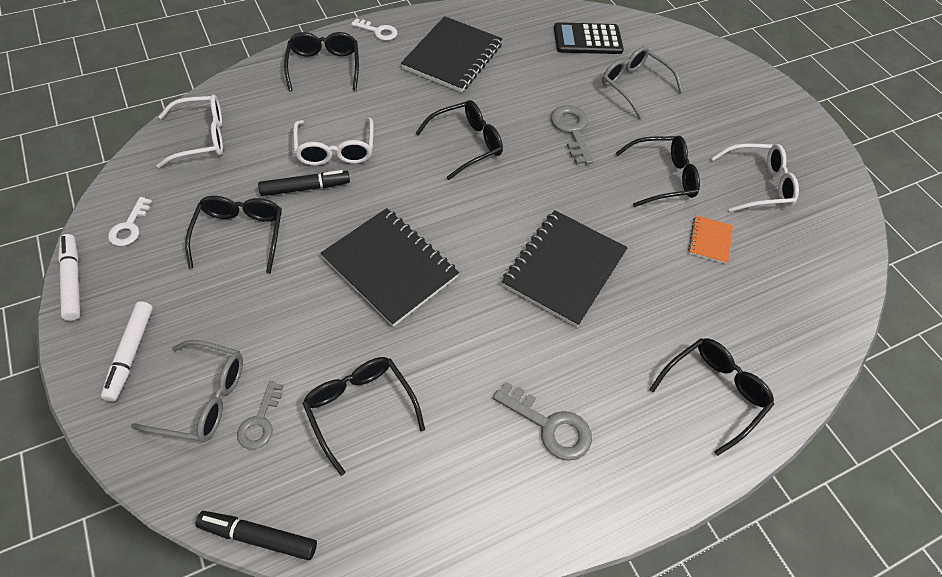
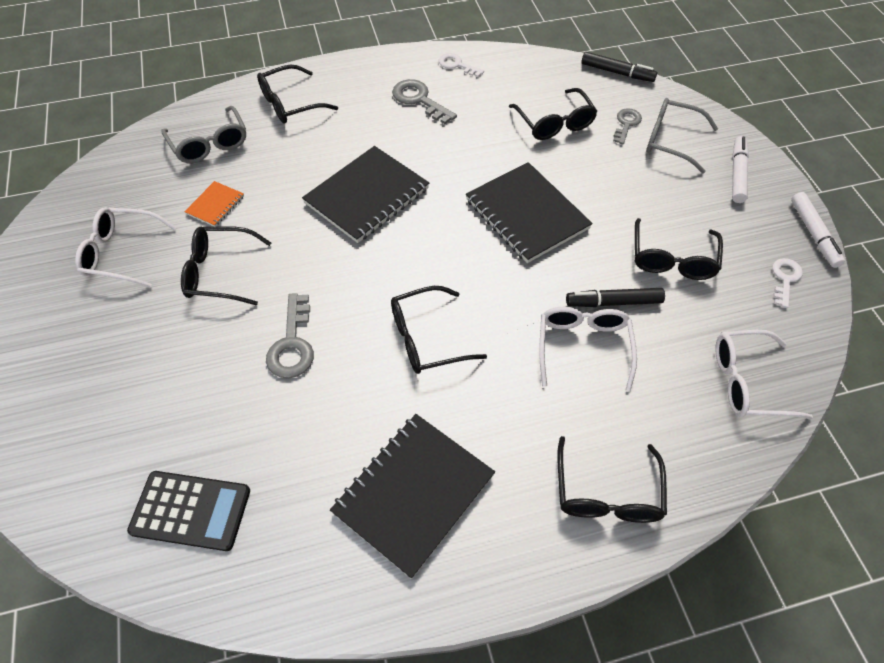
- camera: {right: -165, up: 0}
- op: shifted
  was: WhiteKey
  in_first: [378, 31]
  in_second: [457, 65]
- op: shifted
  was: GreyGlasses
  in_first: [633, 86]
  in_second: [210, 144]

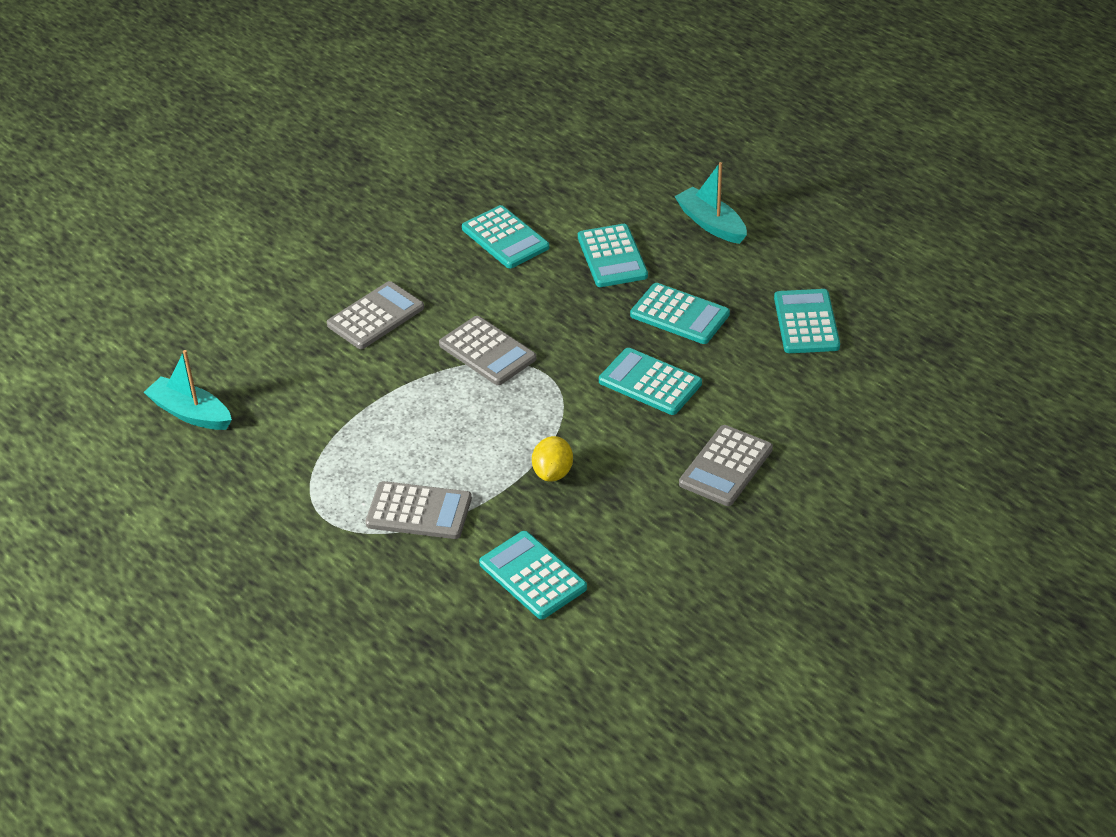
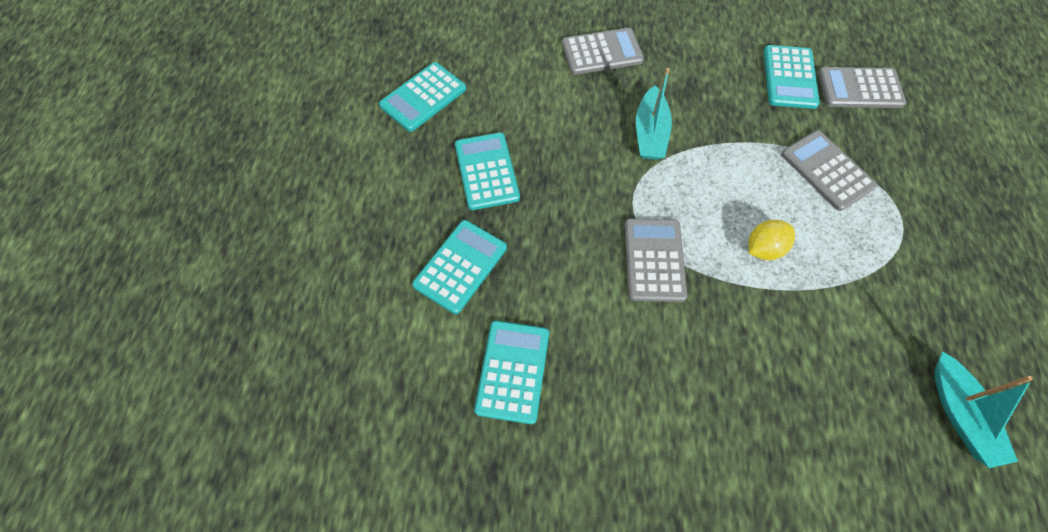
- camera: {right: -135, up: 20}
- op: shifted
  was: TurquoiseBoat
  in_first: [711, 224]
  in_second: [650, 133]
- op: shifted
  was: GreyCalculator
  in_first: [375, 316]
  in_second: [860, 88]
- op: gone
  was: TurquoiseCalculator
  in_first: [650, 382]
- op: shifted
  was: YellowLemon
  in_first: [553, 473]
  in_second: [764, 249]

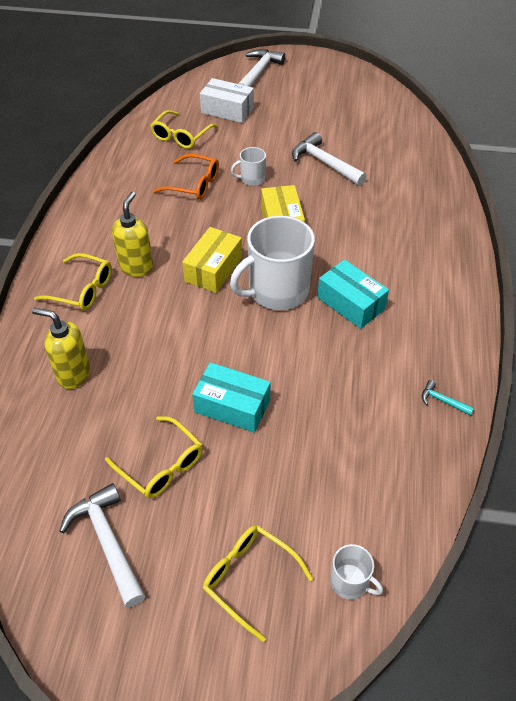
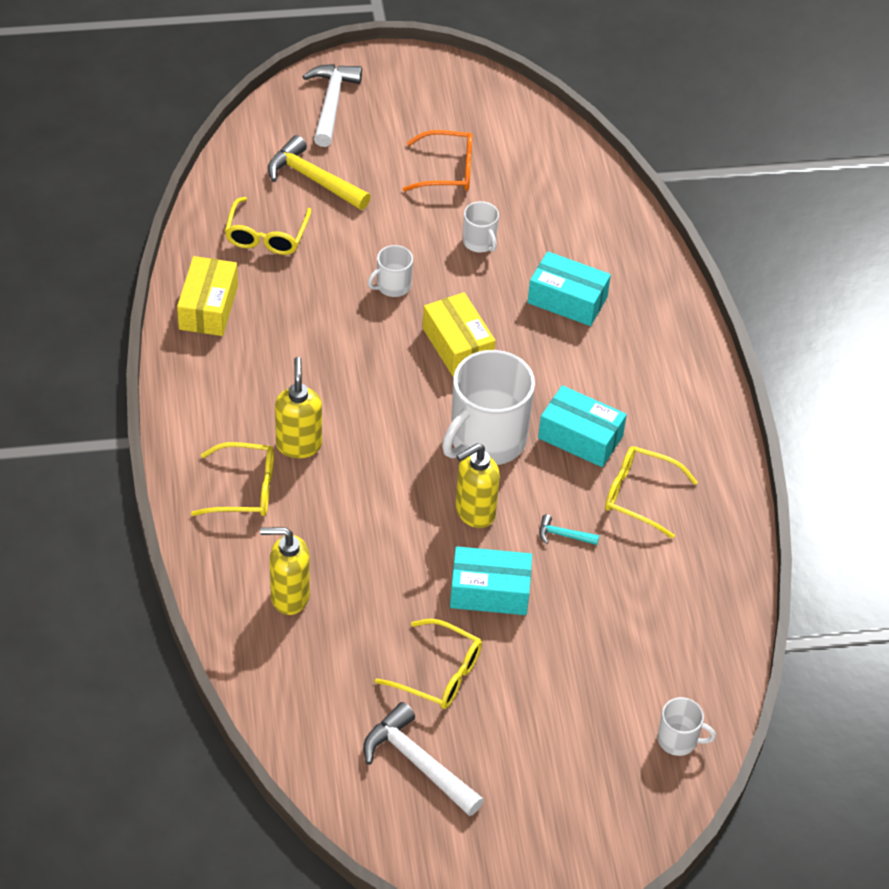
- camera: {right: -20, up: 0}
- op: swapped
  was: WhiteBox
  now: YellowHammer
  in_first: [227, 110]
  in_second: [313, 179]
- op: swapped
  was: WhiteHammer
  now: WhiteMug
  in_first: [324, 163]
  in_second: [480, 242]
- op: shifted
  was: OrangeGlasses
  in_first: [194, 184]
  in_second: [448, 170]
- op: shifted
  was: YellowBox
  in_first: [213, 269]
  in_second: [208, 307]
- op: shifted
  was: TurquoiseHammer
  in_first: [442, 401]
  in_second: [563, 535]
- op: shifted
  was: YellowGlasses
  in_first: [248, 578]
  in_second: [638, 495]
- op: new
  now: TurquoiseBox
  in_second: [567, 300]
- op: new
  now: YellowSoapDispenser
  in_second: [474, 512]

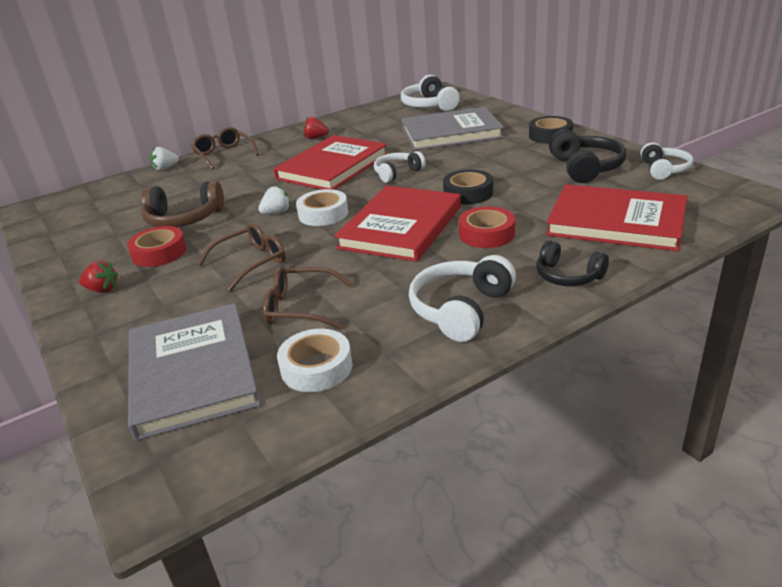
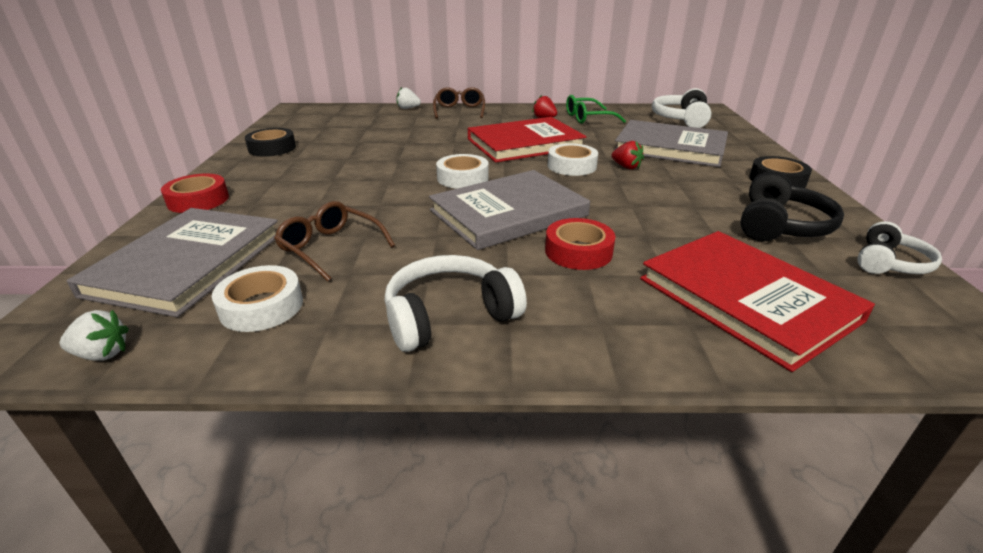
- camera: {right: 30, up: 0}
- op: swapped
  was: WhiteHeadphones
  now: WhiteTape
  in_first: [397, 173]
  in_second: [571, 166]
- op: shifted
  was: BlackTape
  in_first: [468, 193]
  in_second: [272, 148]
- op: gone
  was: BrownHeadphones
  in_first: [184, 219]
- op: shifted
  was: WhiteStrawberry
  in_first: [276, 212]
  in_second: [102, 354]
- op: repainted
  was: RedBook
  now: GreyBook
  in_first: [401, 227]
  in_second: [508, 213]
- op: gone
  was: BrownGlasses
  in_first: [251, 262]
- op: shifted
  was: RedTape
  in_first: [159, 253]
  in_second: [198, 200]
- op: gone
  was: BlackHeadphones
  in_first: [568, 276]
- op: shifted
  was: RedStrawberry
  in_first: [102, 290]
  in_second: [626, 167]
- op: new
  now: GreenGlasses
  in_second: [587, 118]

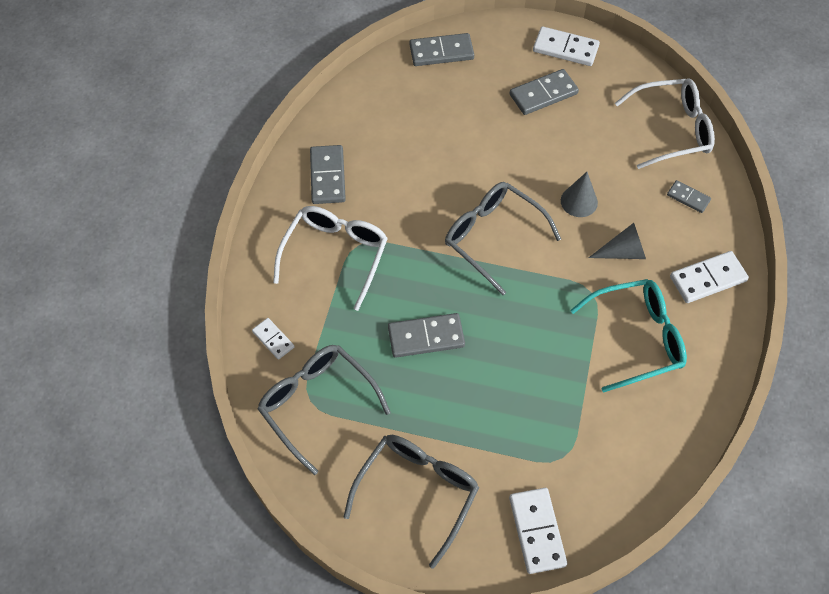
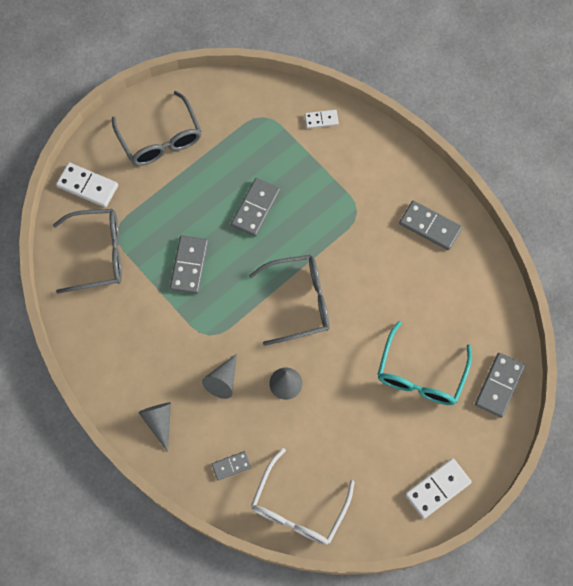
- camera: {right: 125, up: 10}
- op: shifted
  was: GreyDomino
  in_first: [543, 94]
  in_second: [189, 265]
- op: gone
  was: WhiteGlasses
  in_first: [335, 256]
- op: swapped
  was: WhiteDomino
  now: GreyCone
  in_first: [708, 279]
  in_second: [159, 422]
- op: shifted
  was: TurquoiseGlasses
  in_first: [636, 338]
  in_second: [421, 374]
- op: shifted
  was: GreyGlasses
  in_first: [317, 405]
  in_second: [98, 254]

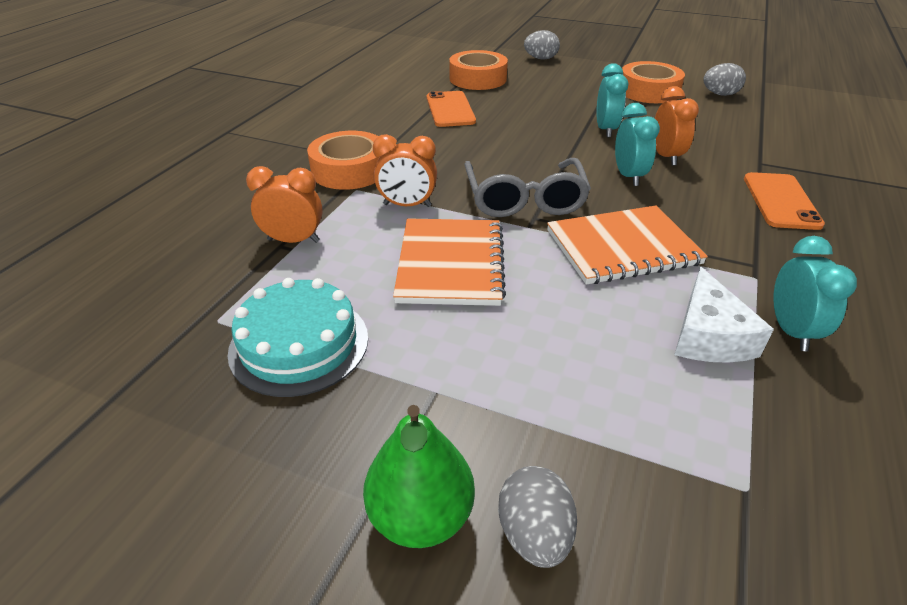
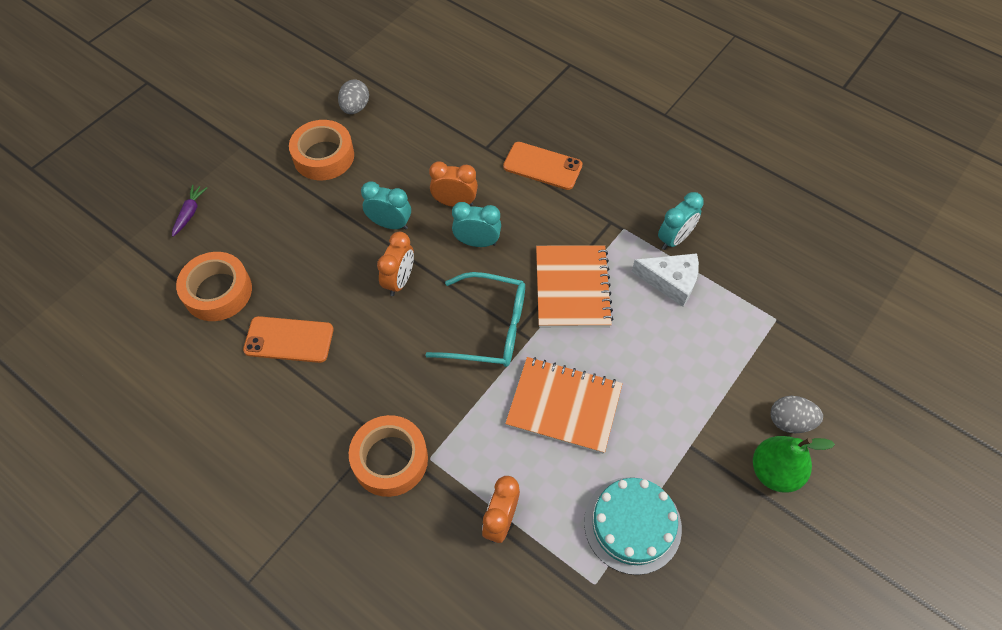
- camera: {right: -75, up: 20}
- op: swapped
  was: GreyEgg
  now: PurpleCarrot
  in_first: [540, 58]
  in_second: [190, 213]
- op: shifted
  was: OrangeClock
  in_first: [407, 205]
  in_second: [399, 281]
- op: repainted
  was: GreyGlasses
  now: TurquoiseGlasses
  in_first: [524, 199]
  in_second: [489, 328]
- op: rotated
  was: TurquoiseClock
  in_first: [791, 331]
  in_second: [674, 239]
  clockwise: 120

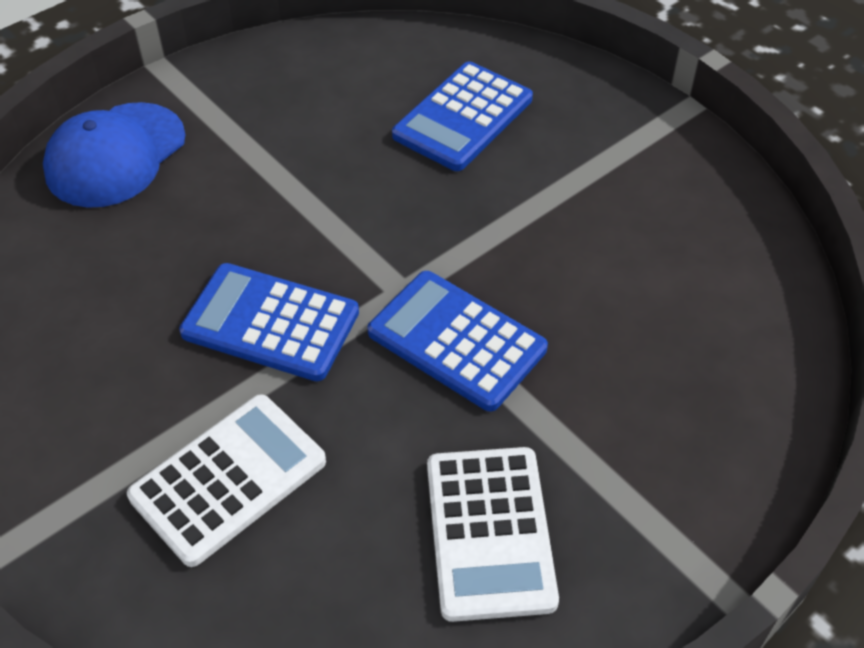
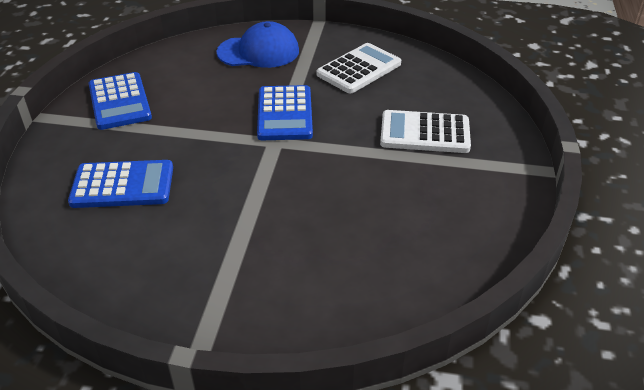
- camera: {right: -130, up: -10}
- op: shifted
  was: BlueCap
  in_first: [115, 155]
  in_second: [258, 52]
- op: shifted
  was: BlueCalculator
  in_first: [270, 323]
  in_second: [119, 102]

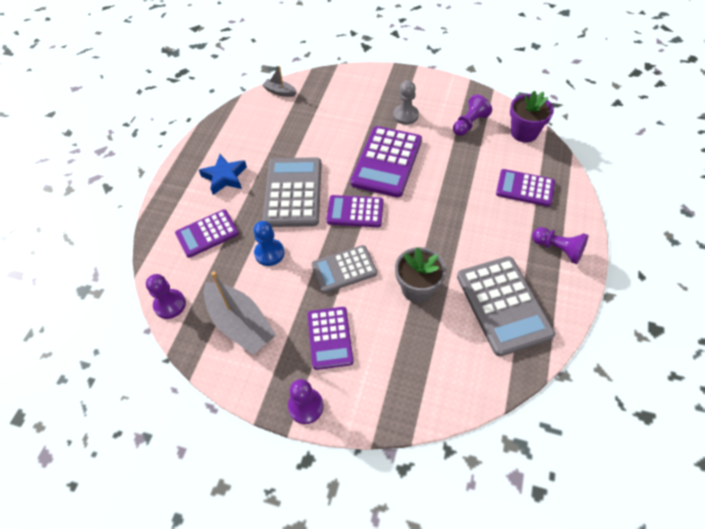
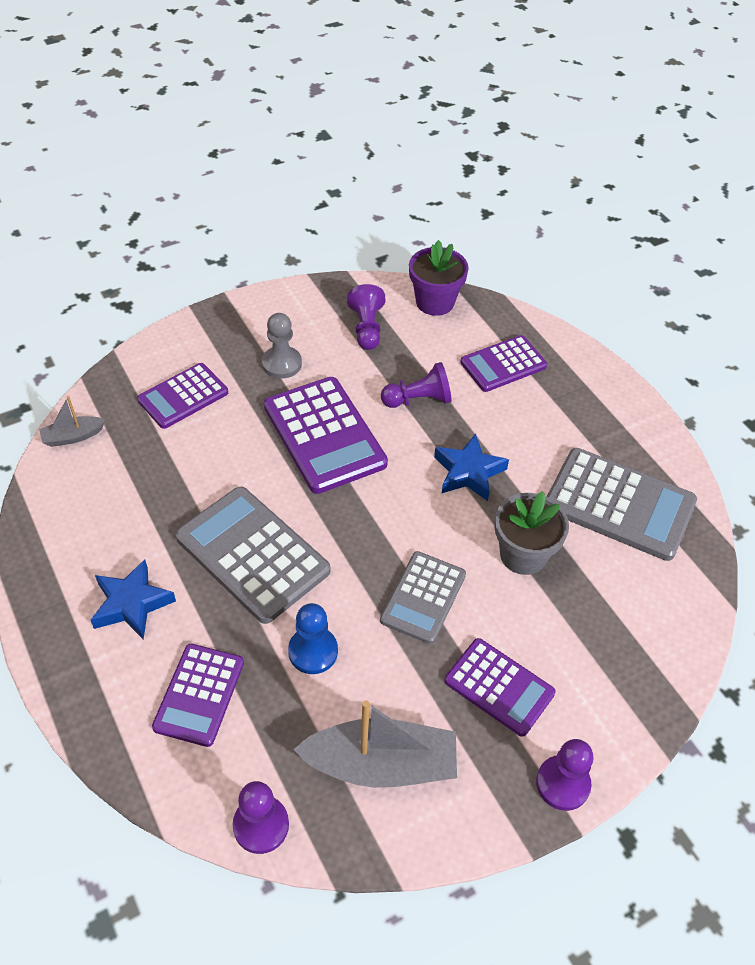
- camera: {right: -50, up: -5}
- op: shifted
  was: PurpleCalculator
  in_first: [355, 211]
  in_second: [183, 396]
- op: shifted
  was: PurplePawn
  in_first: [558, 249]
  in_second: [418, 400]
- op: new
  now: BlueStar
  in_second: [468, 472]

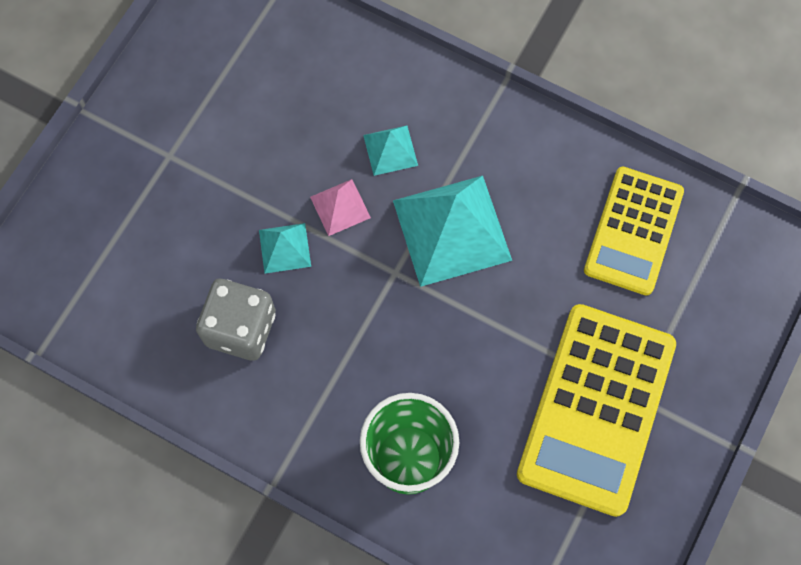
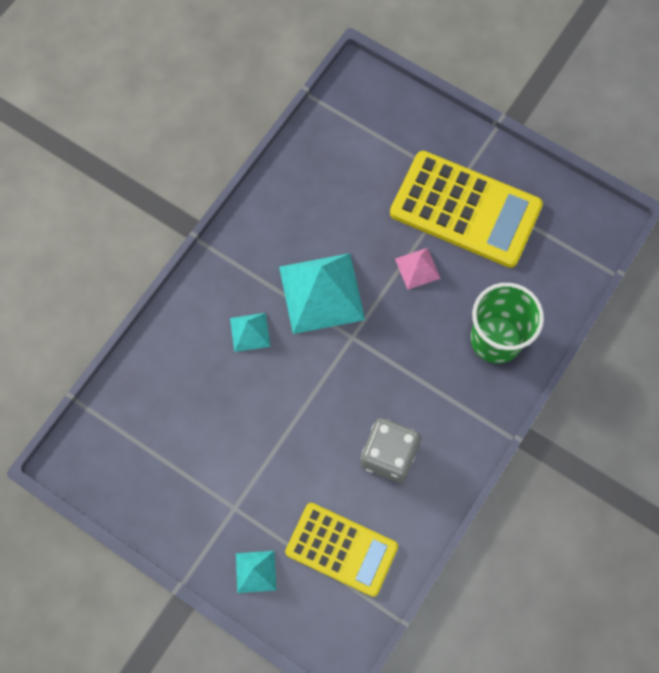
- camera: {right: -85, up: 0}
- op: shifted
  was: YellowCalculator
  in_first: [633, 231]
  in_second: [341, 549]
- op: shifted
  was: PinkPyramid
  in_first: [340, 207]
  in_second: [417, 268]
- op: shifted
  was: TurquoisePyramid
  in_first: [284, 248]
  in_second: [256, 571]

